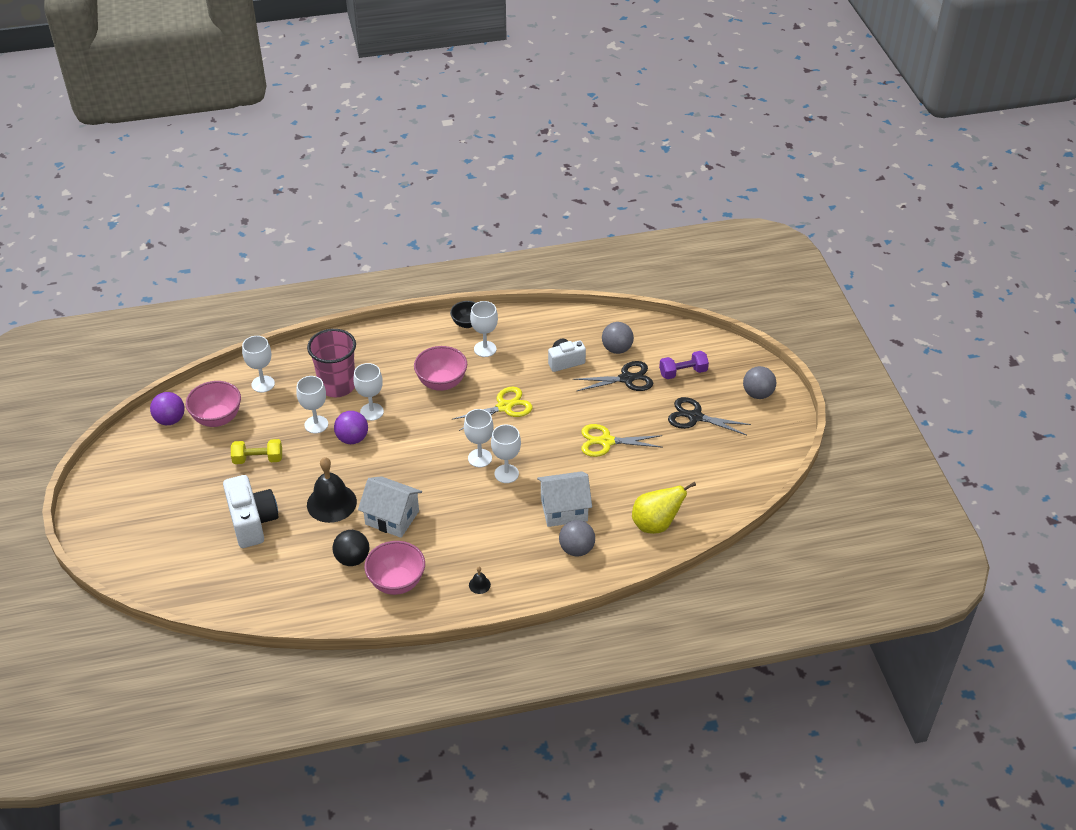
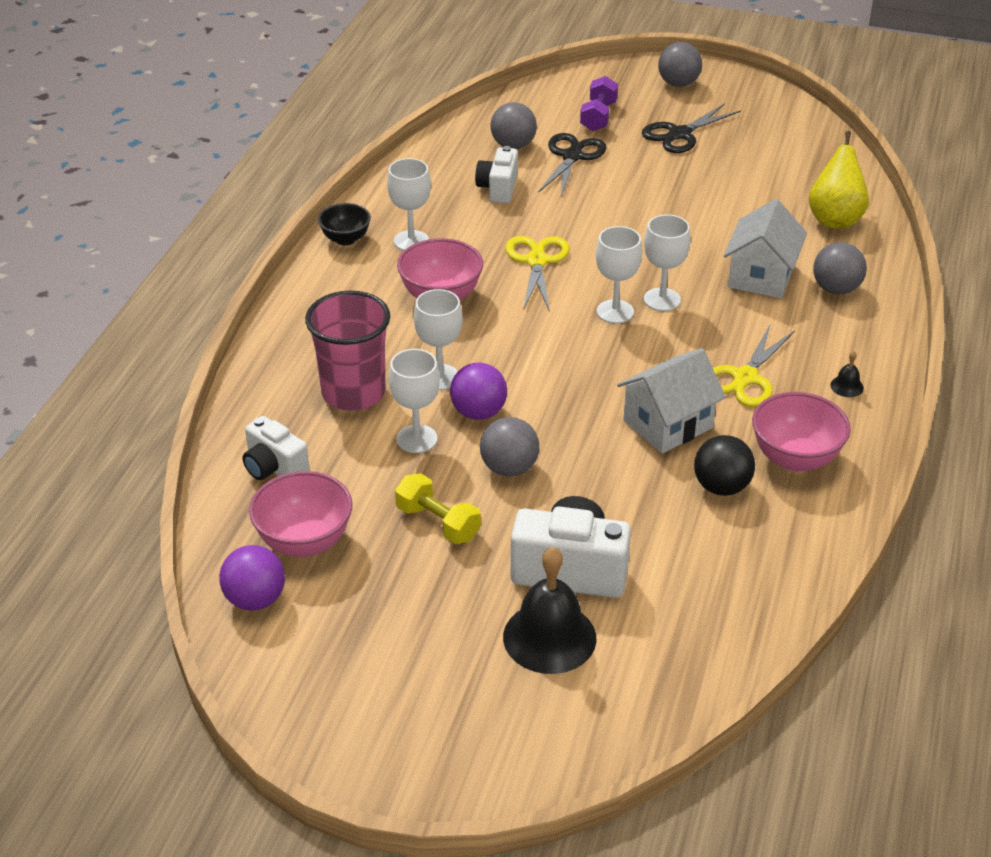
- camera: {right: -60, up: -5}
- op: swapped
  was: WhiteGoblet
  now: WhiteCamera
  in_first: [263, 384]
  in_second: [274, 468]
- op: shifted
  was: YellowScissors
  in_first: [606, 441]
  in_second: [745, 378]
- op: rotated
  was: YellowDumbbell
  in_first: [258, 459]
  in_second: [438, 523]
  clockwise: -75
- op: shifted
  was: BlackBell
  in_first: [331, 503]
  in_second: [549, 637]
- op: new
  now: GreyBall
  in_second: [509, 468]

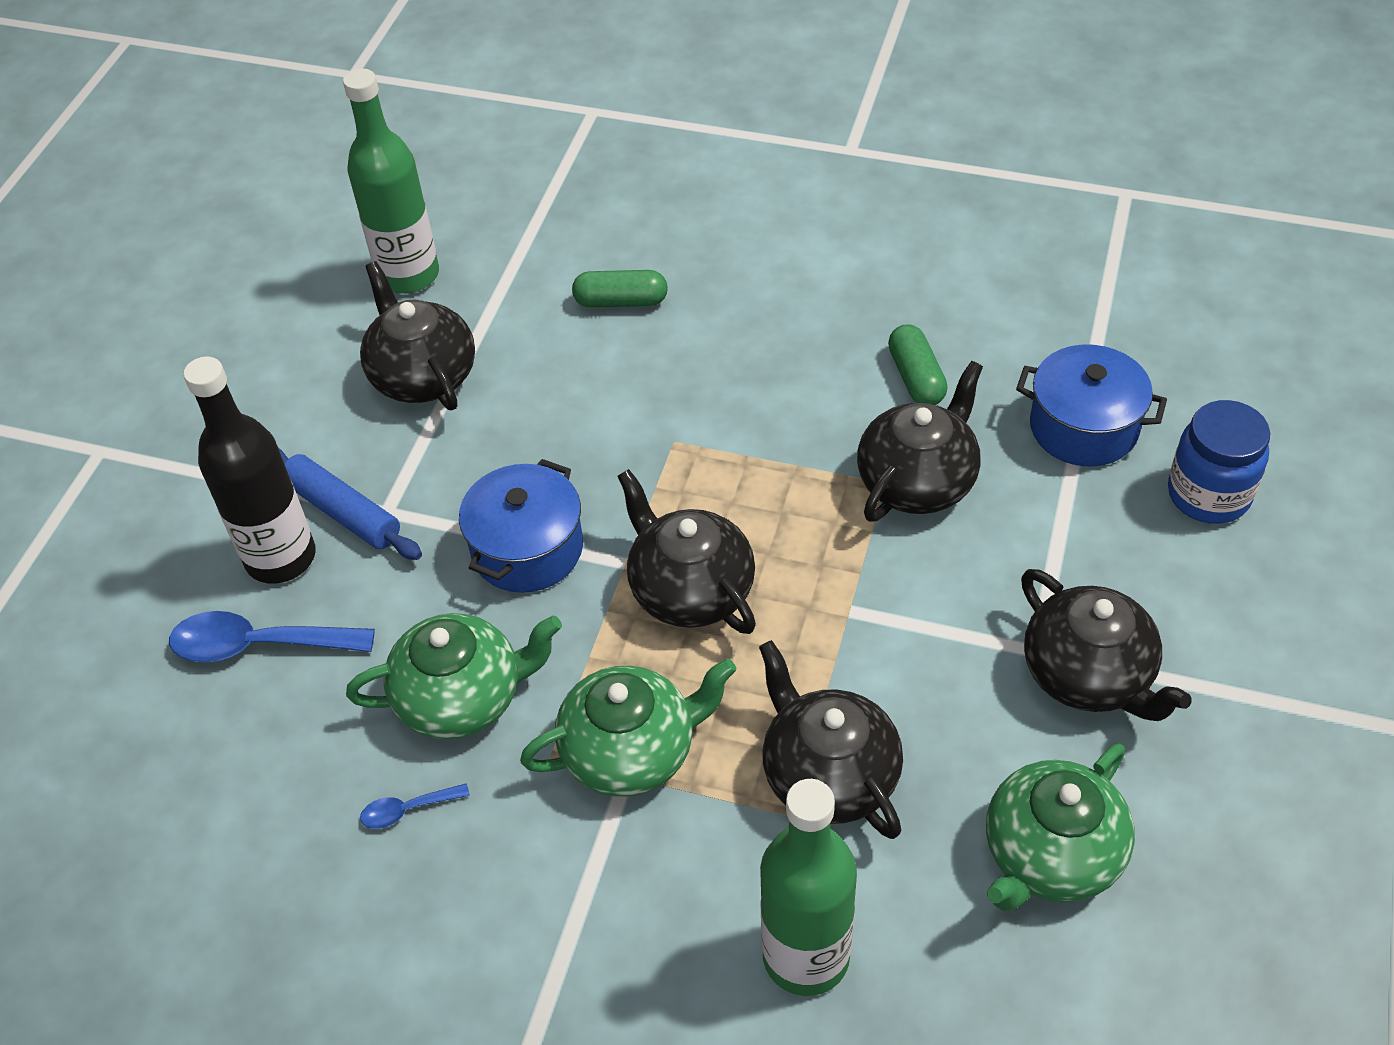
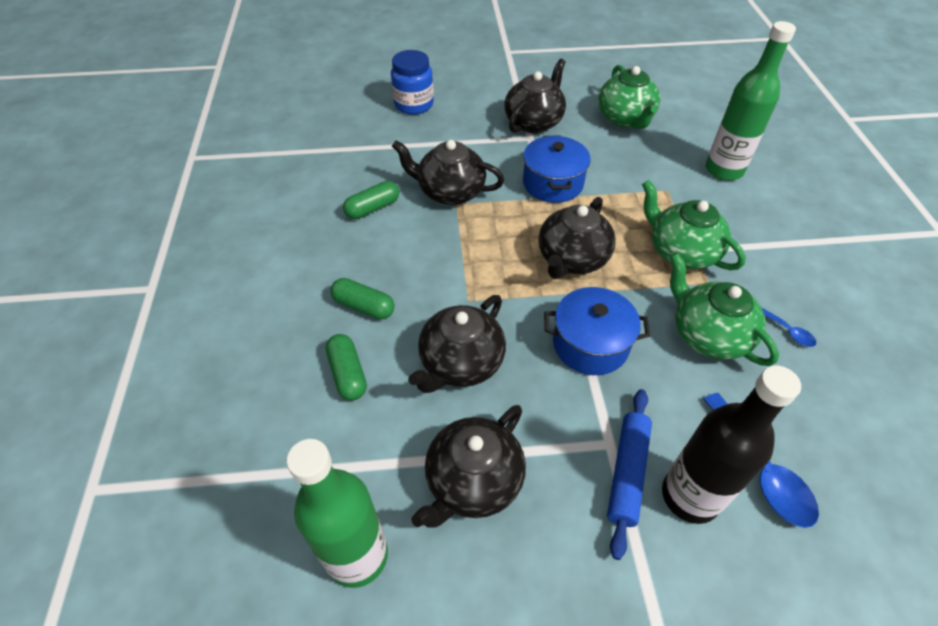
- camera: {right: -115, up: 0}
- op: shifted
  was: BluePot
  in_first: [1083, 427]
  in_second: [553, 183]
- op: shifted
  was: BlackTeapot
  in_first: [828, 775]
  in_second: [460, 363]
- op: rotated
  was: GreenTeapot
  in_first: [1050, 855]
  in_second: [625, 118]
  clockwise: 60
- op: new
  now: GreenCapsule
  in_second: [364, 306]

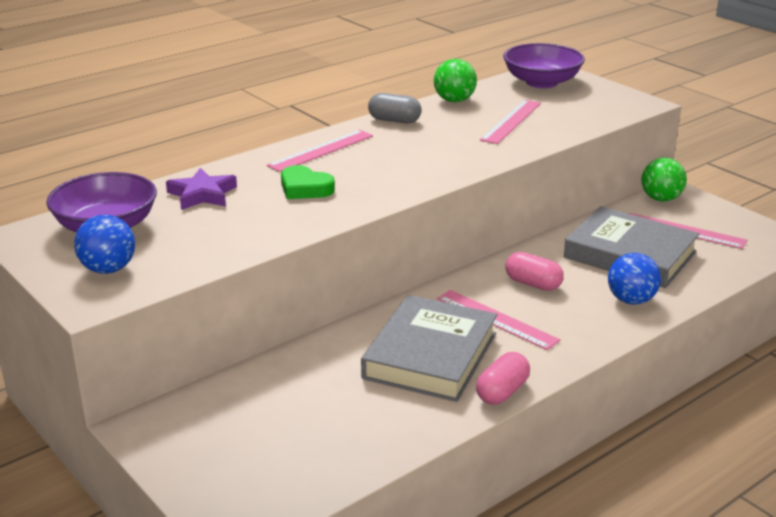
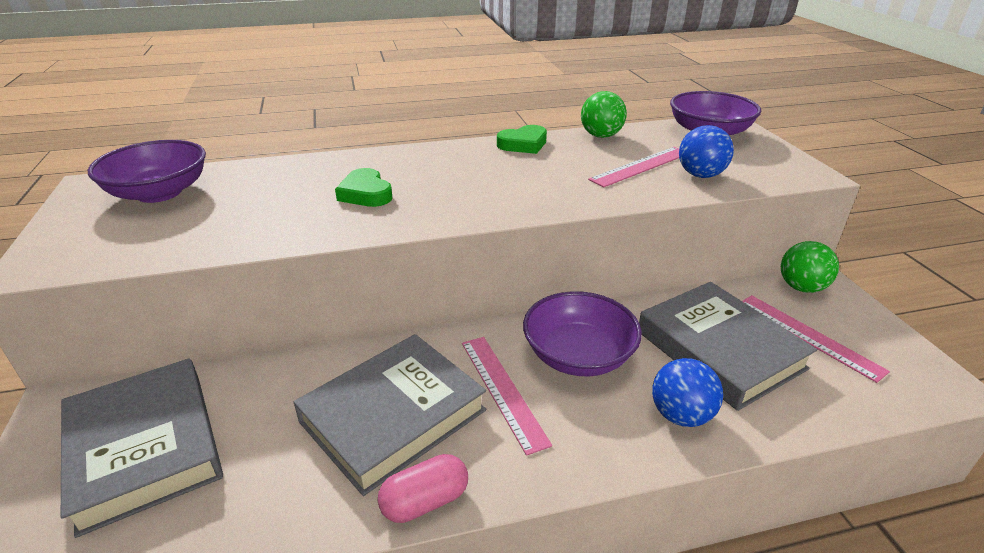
- camera: {right: 25, up: 5}
- op: swapped
  was: GreyCapsule
  now: GreenHeart
  in_first: [394, 120]
  in_second: [523, 144]
- op: gone
  was: PinkRuler
  in_first: [321, 150]
- op: gone
  was: PurpleStar
  in_first: [202, 194]
- op: shifted
  was: BlueBall
  in_first: [108, 269]
  in_second: [700, 175]
- op: swapped
  was: PinkCapsule
  now: PurpleBowl
  in_first: [533, 284]
  in_second: [578, 355]
- op: new
  now: GreyBook
  in_second: [144, 447]

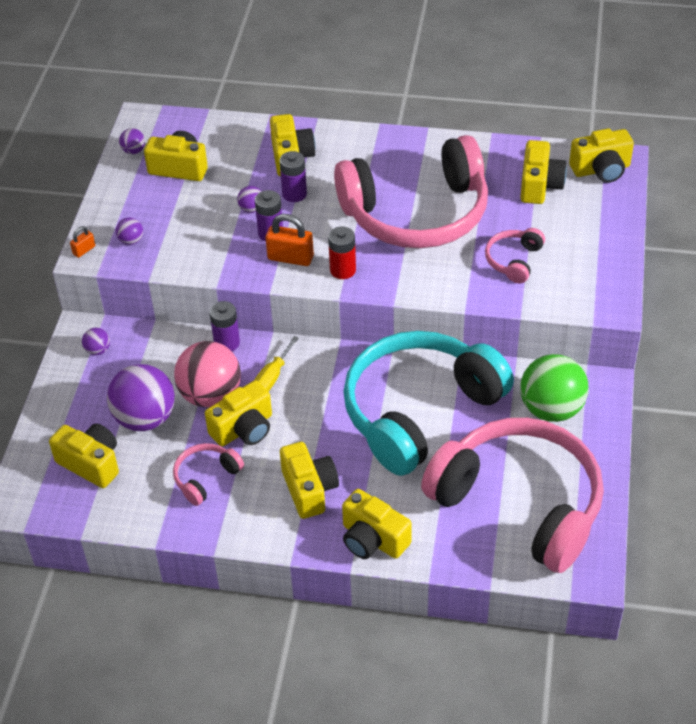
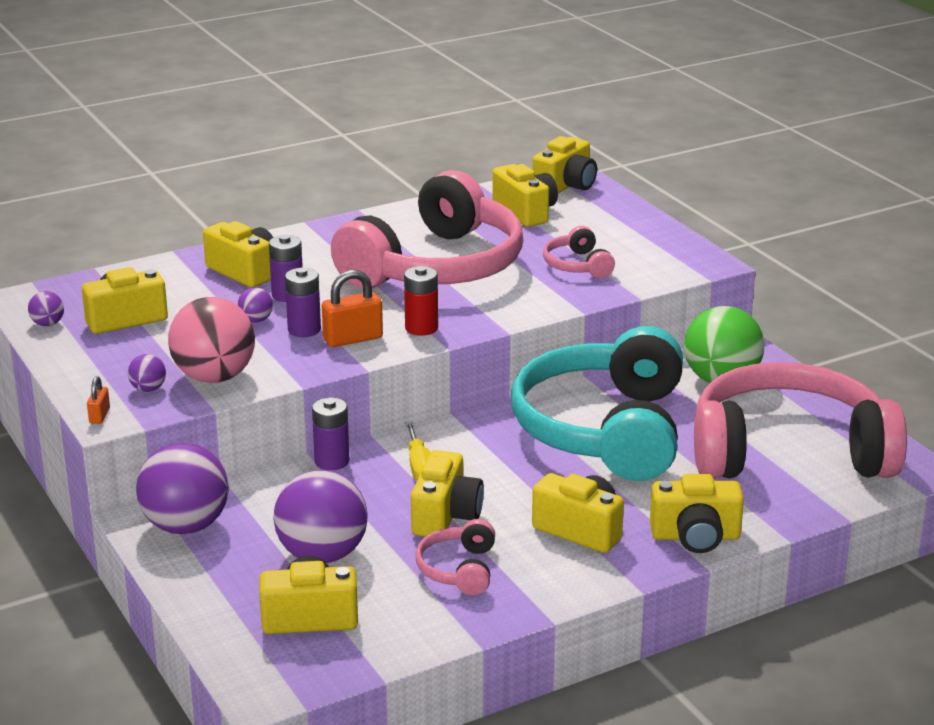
- camera: {right: -40, up: -20}
- op: scaled
  was: PurpleBall
  in_first: [98, 350]
  in_second: [186, 526]
  ratio: 2.3
- op: shifted
  was: PinkBall
  in_first: [210, 395]
  in_second: [214, 377]

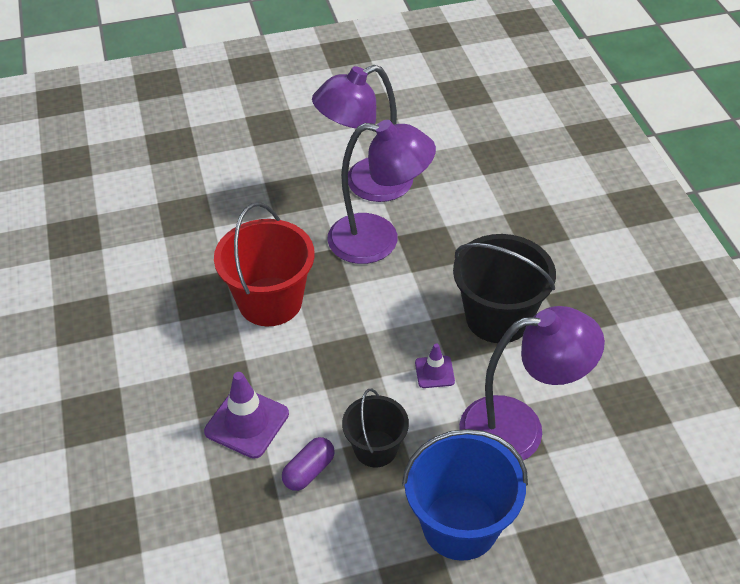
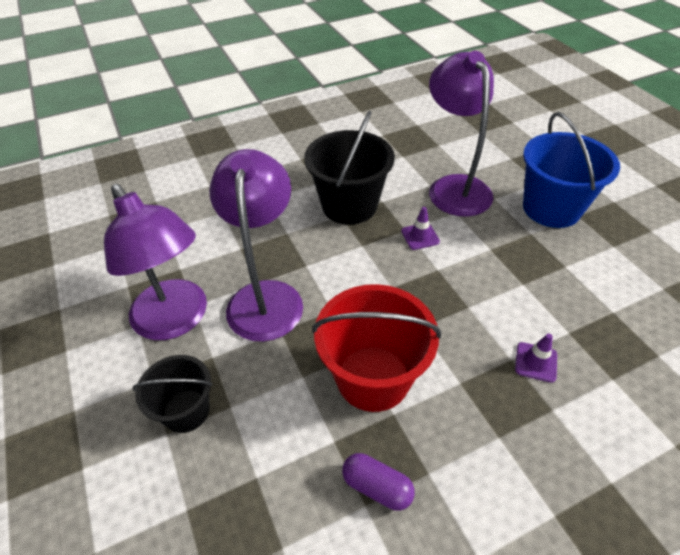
- camera: {right: -100, up: 0}
- op: scaled
  was: PurpleTrafficCone
  in_first: [247, 422]
  in_second: [536, 362]
  ratio: 0.57
- op: shifted
  was: BlackBucket
  in_first: [375, 448]
  in_second: [186, 411]
- op: shifted
  was: PurpleCapsule
  in_first: [309, 471]
  in_second: [377, 487]

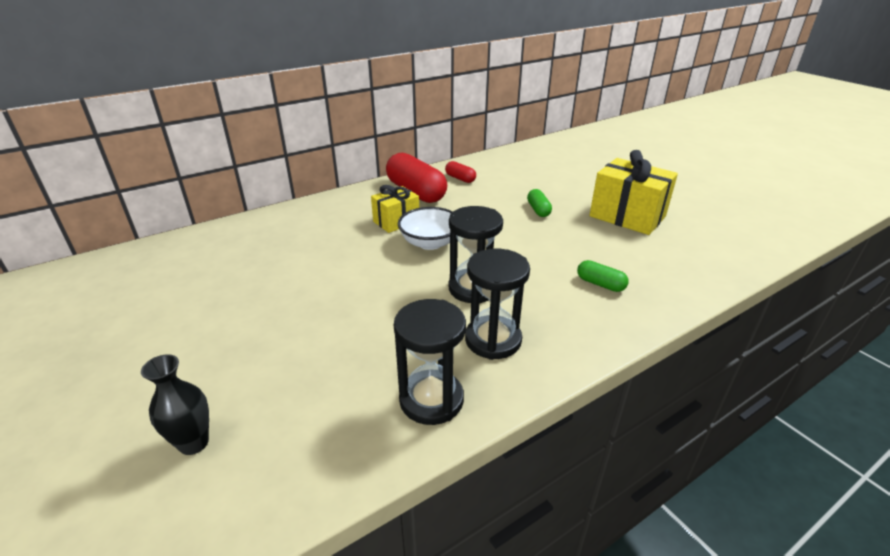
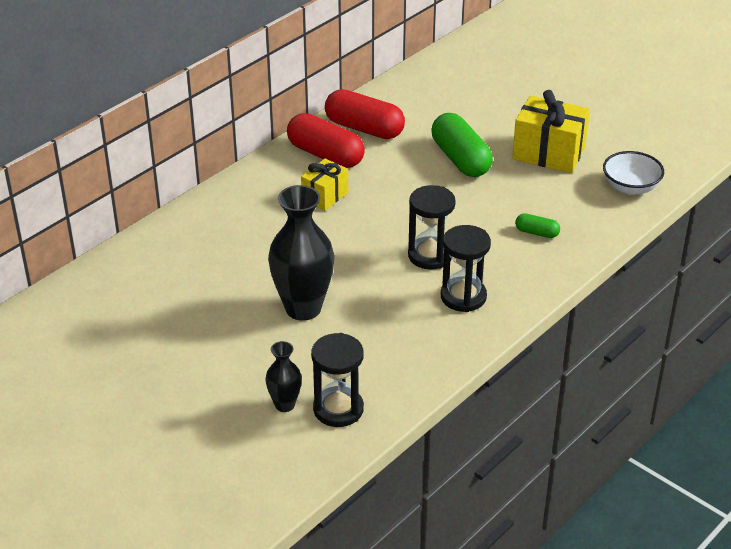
- camera: {right: -15, up: 5}
- op: scaled
  was: RedCapsule
  in_first: [460, 178]
  in_second: [364, 128]
  ratio: 2.09
- op: scaled
  was: GreenCapsule
  in_first: [538, 210]
  in_second: [460, 159]
  ratio: 2.09
- op: shifted
  was: WhiteBowl
  in_first: [430, 243]
  in_second: [630, 187]
- op: shifted
  was: BlackHourglass
  in_first: [431, 400]
  in_second: [338, 409]
- op: new
  now: BlackVase
  in_second: [303, 308]

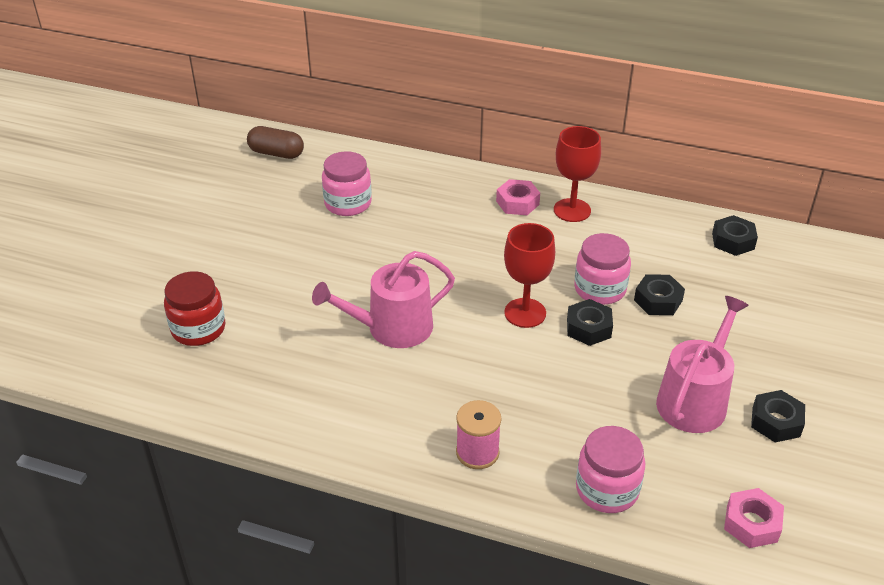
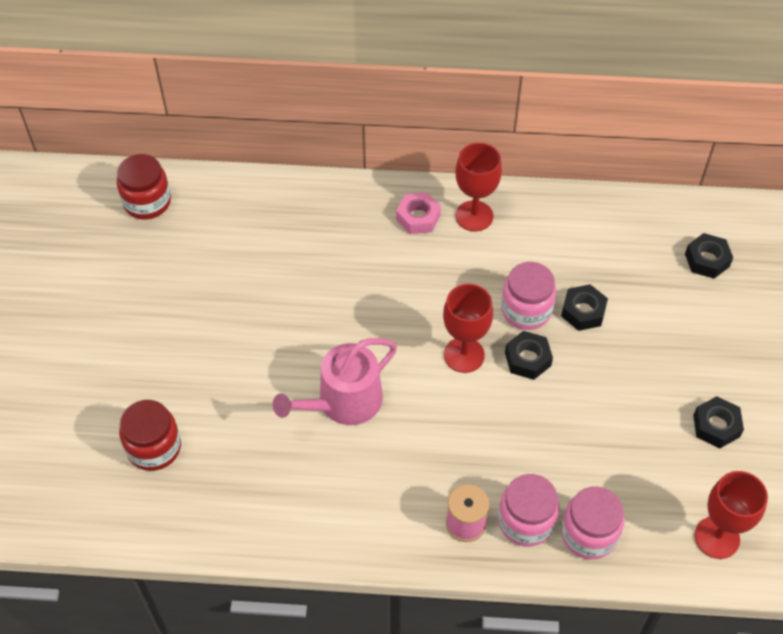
- camera: {right: -15, up: 15}
- op: swapped
  was: BrownCapsule
  now: RedJar
  in_first: [276, 153]
  in_second: [147, 202]
- op: shifted
  was: PinkJar
  in_first: [348, 203]
  in_second: [526, 521]
- op: shifted
  was: BlackNut
  in_first: [733, 241]
  in_second: [707, 260]
- op: gone
  was: PinkWateringCan
  in_first: [695, 399]
- op: swapped
  was: PinkNut
  now: RedGoblet
  in_first: [751, 523]
  in_second: [717, 537]

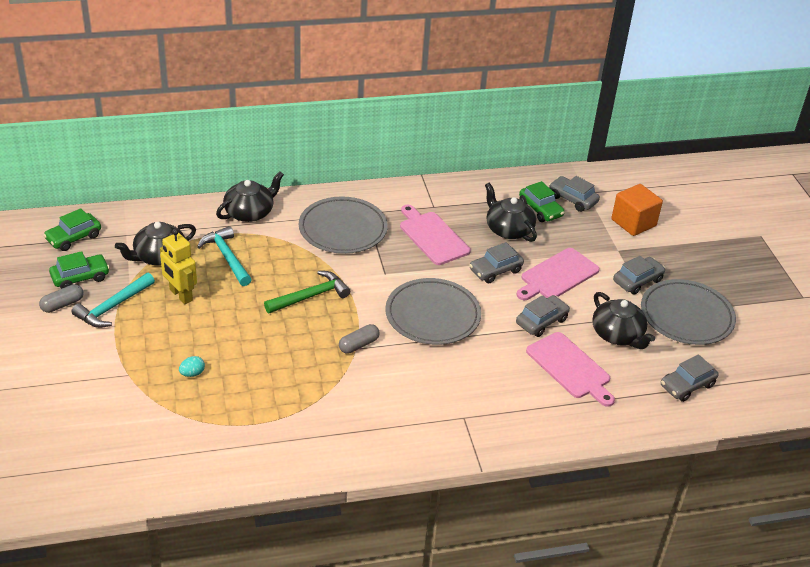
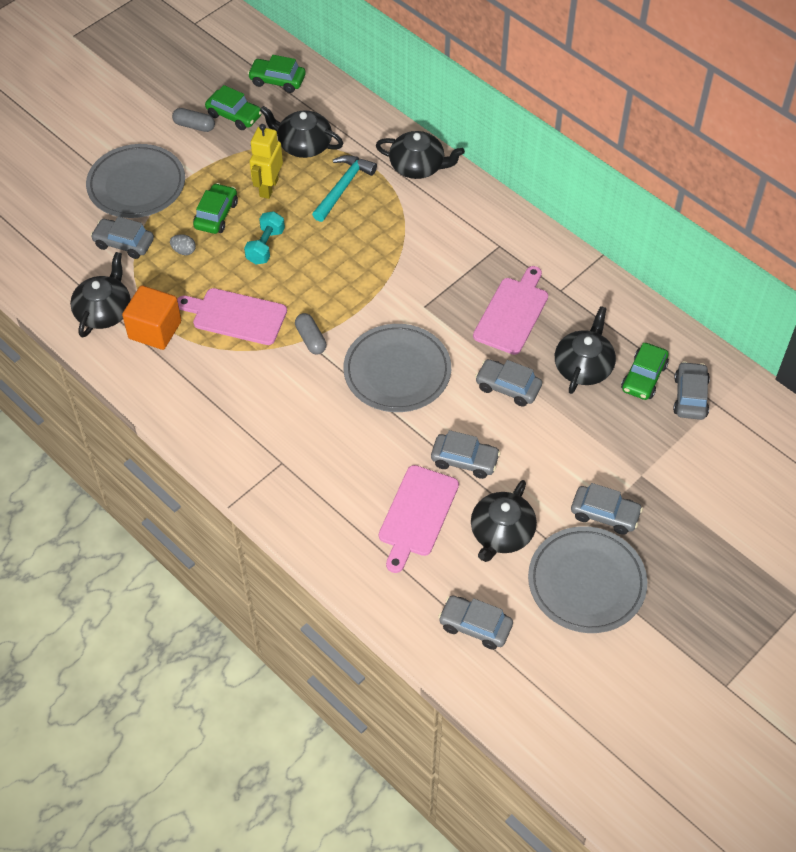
- camera: {right: 60, up: 15}
- op: shifted
  was: OrangeCube
  in_first: [633, 223]
  in_second: [155, 330]
- op: shifted
  was: GreyPlate
  in_first: [343, 229]
  in_second: [136, 185]
- op: shifted
  was: PinkCuttingBoard
  in_first: [557, 275]
  in_second: [236, 316]
- op: gone
  was: GreenHammer
  in_first: [310, 296]
- op: gone
  was: TurquoiseHammer
  in_first: [113, 307]
- op: rotated
  was: GreyCapsule
  in_first: [359, 345]
  in_second: [311, 339]
  clockwise: 45
- op: repainted
  was: TurquoiseEgg
  now: GreyEgg
  in_first: [192, 373]
  in_second: [184, 251]
- op: new
  now: GreenCar
  in_second: [216, 215]
- op: new
  now: TurquoiseDumbbell
  in_second: [265, 246]
- op: new
  now: GreyCar
  in_second: [124, 243]
- op: new
  now: BlackTeapot
  in_second: [104, 311]

